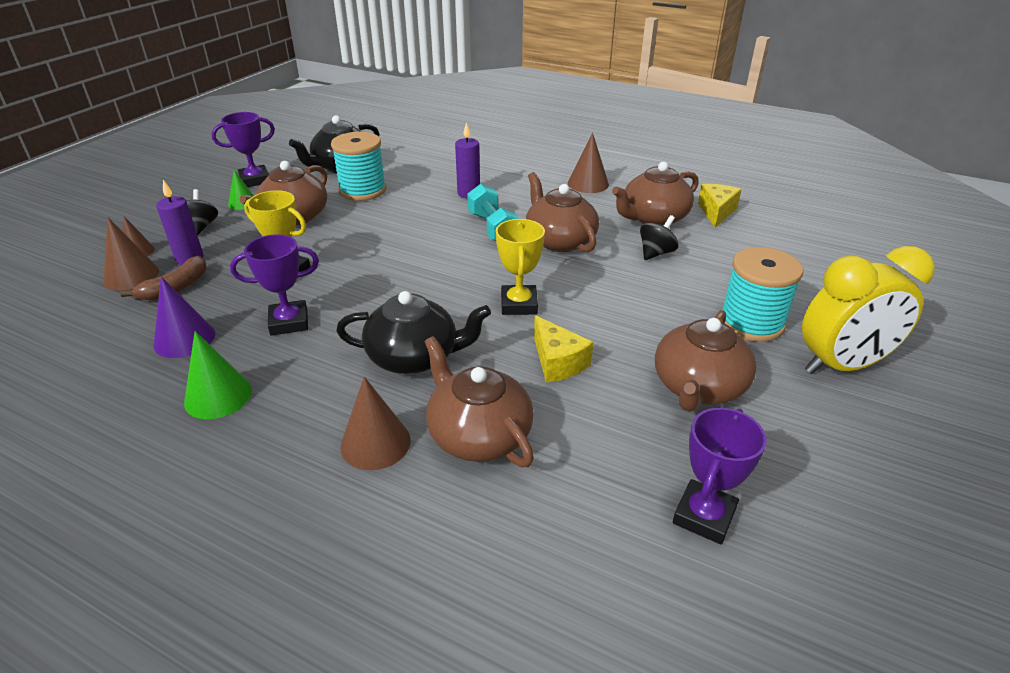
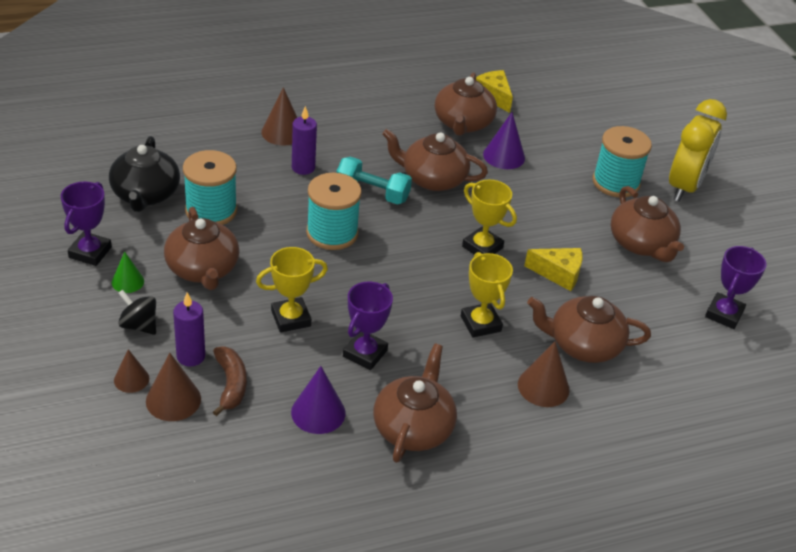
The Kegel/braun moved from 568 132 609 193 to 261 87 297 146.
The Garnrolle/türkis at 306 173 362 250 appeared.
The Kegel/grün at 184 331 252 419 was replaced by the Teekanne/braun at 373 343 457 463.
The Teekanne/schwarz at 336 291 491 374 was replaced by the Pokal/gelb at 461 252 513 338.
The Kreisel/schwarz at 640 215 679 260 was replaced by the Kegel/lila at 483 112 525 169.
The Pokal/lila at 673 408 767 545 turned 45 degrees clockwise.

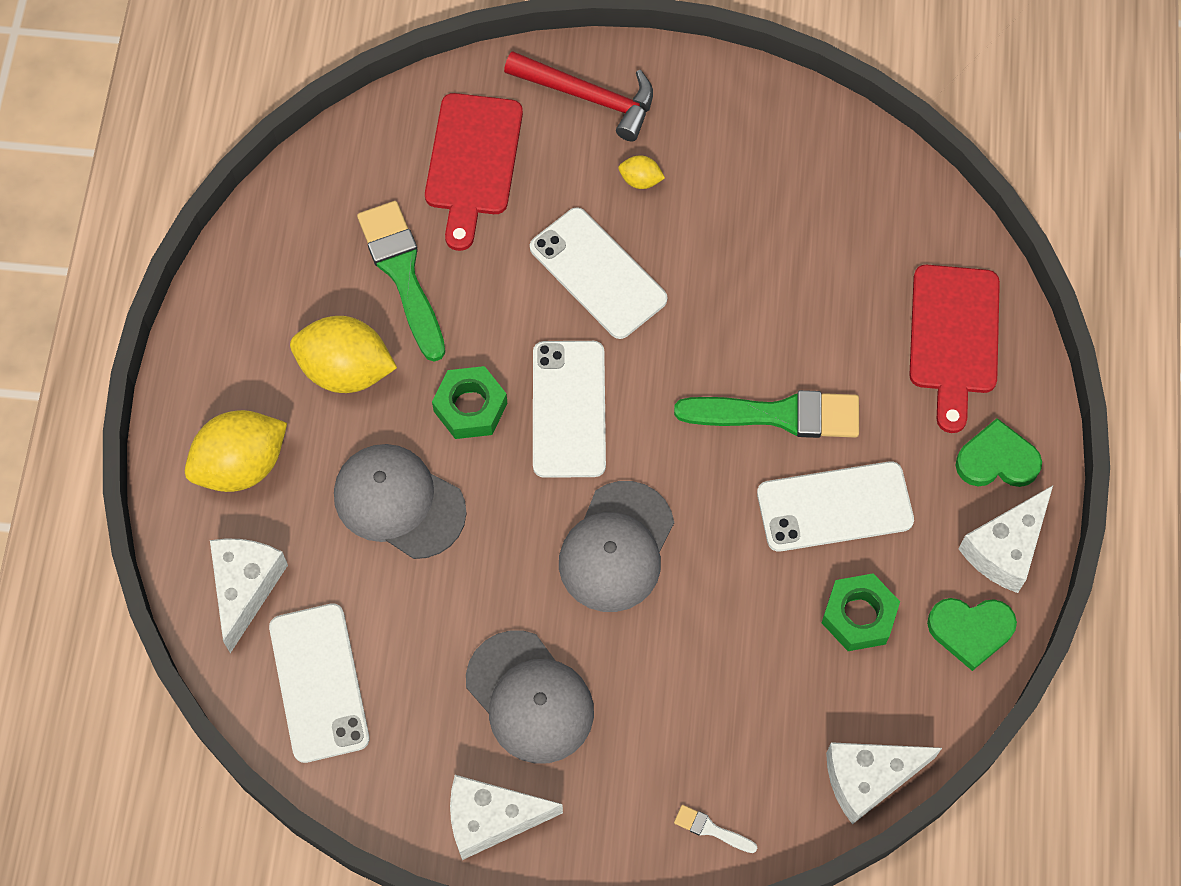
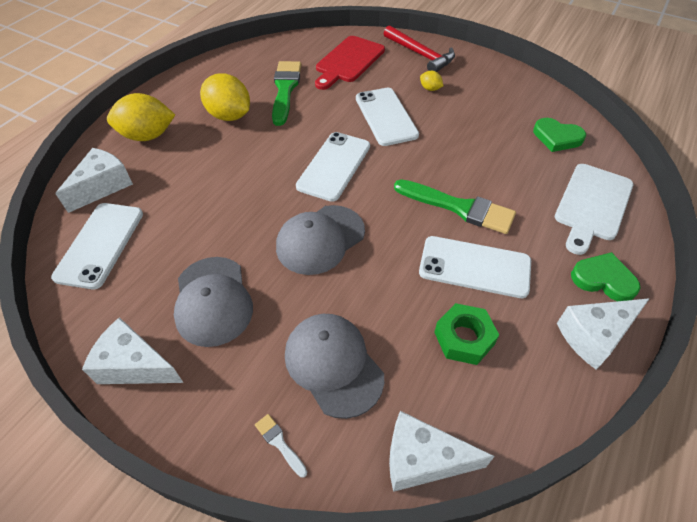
The Kappe/grau moved from 334 444 467 559 to 285 314 384 419.
The Herz/grün moved from 927 598 1017 671 to 533 118 586 152.
The Schneidebrett/rot at 909 265 1000 433 became the Schneidebrett/weiß at 555 164 633 255.
The Sechskantmutter/grün at 432 366 507 439 disappeared.

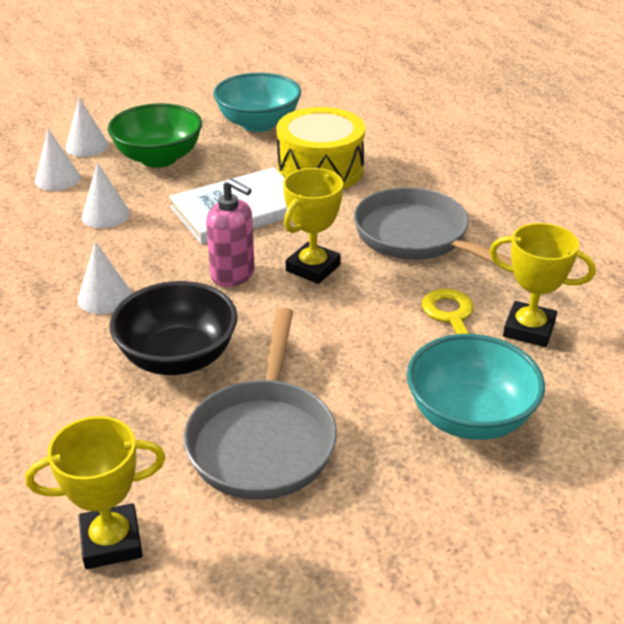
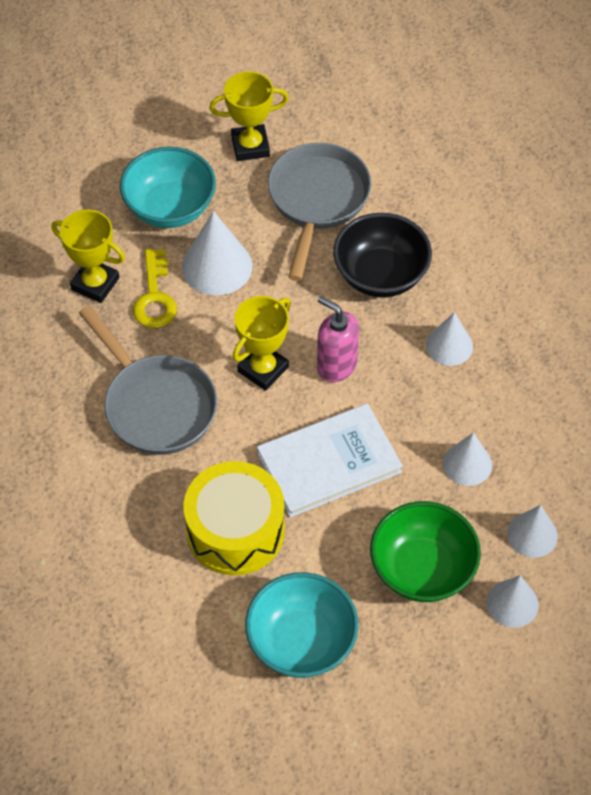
The Kegel/weiß at 182 211 253 295 appeared.
The Pokal/gelb moved from 26 416 165 569 to 209 71 289 161.

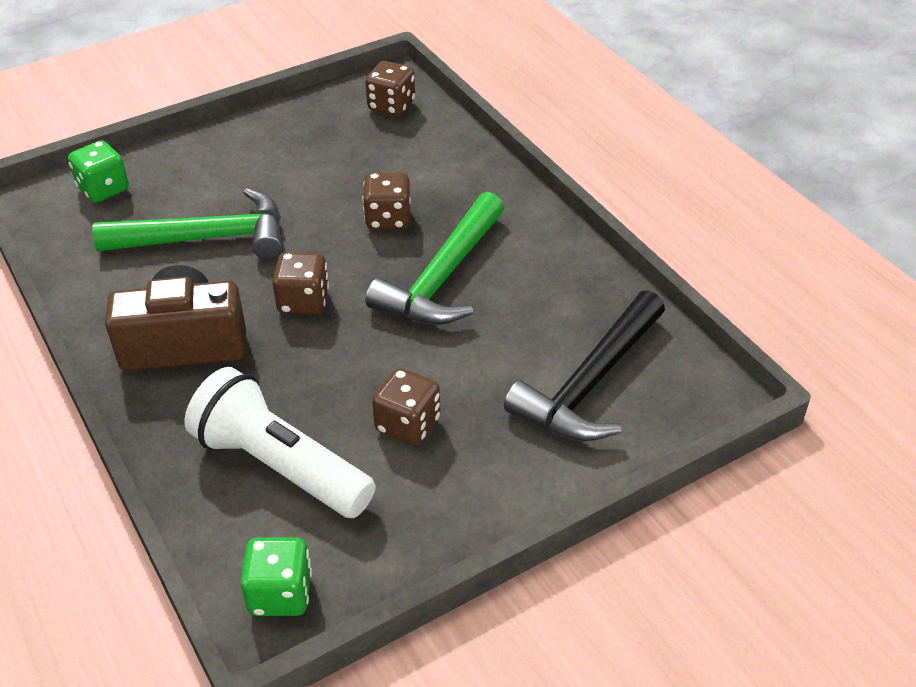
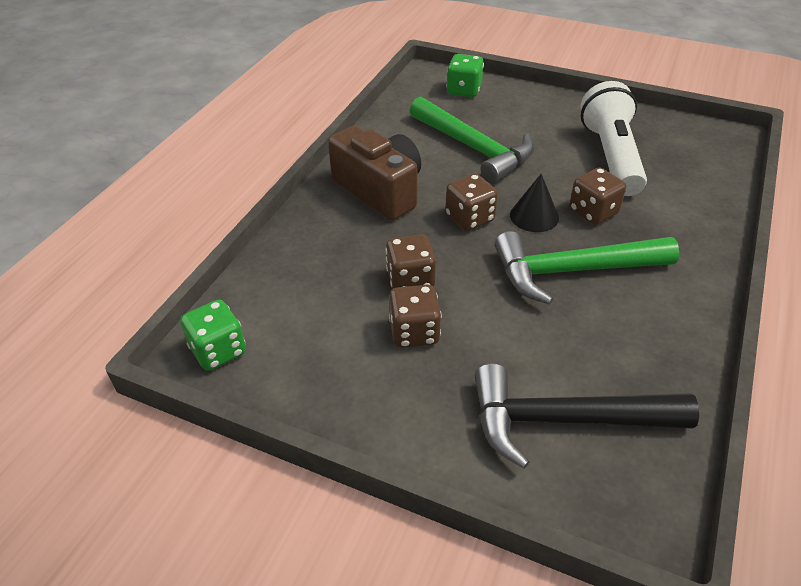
The Spielwürfel/braun moved from 365 61 415 116 to 385 234 436 289.
The Kegel/schwarz at 510 174 559 232 appeared.
The Taschenlampe/weiß moved from 184 367 376 518 to 581 81 647 196.

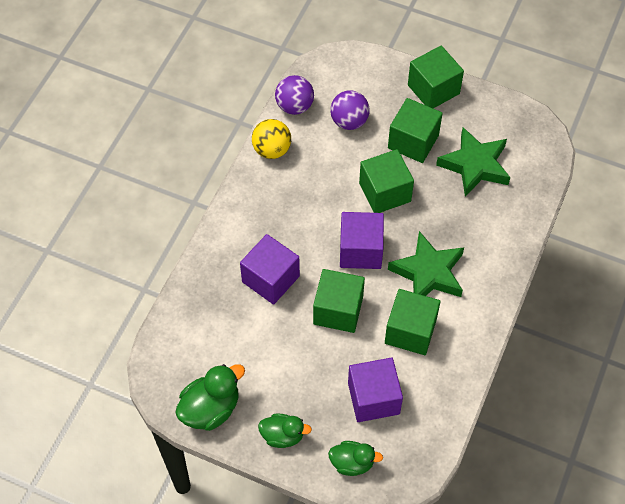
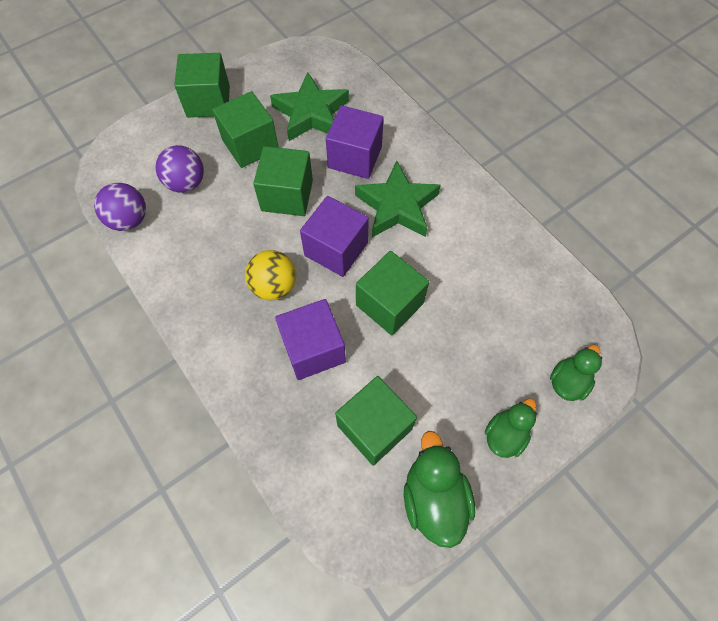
The Ball/gelb moved from 252 119 291 159 to 245 250 296 301.
The Kubus/lila moved from 348 358 403 422 to 326 105 384 179.
The Kubus/grün moved from 385 289 441 355 to 335 376 417 466.

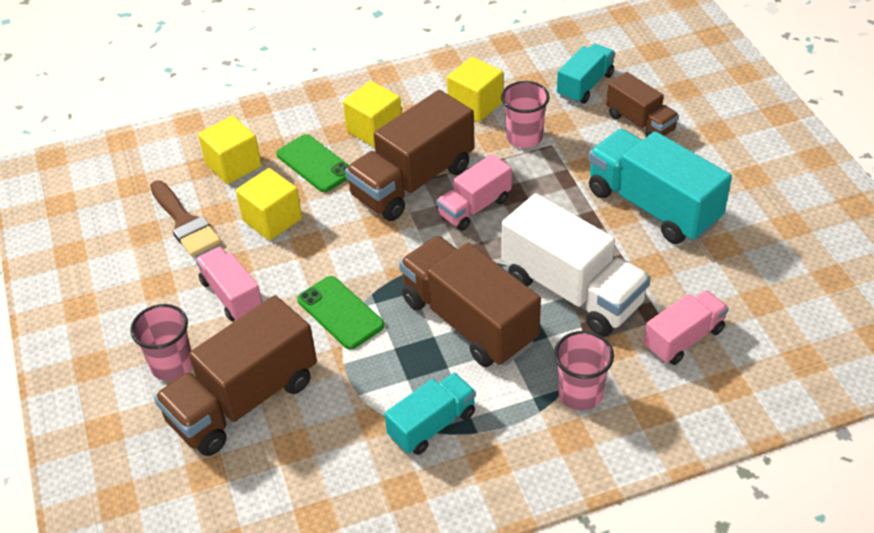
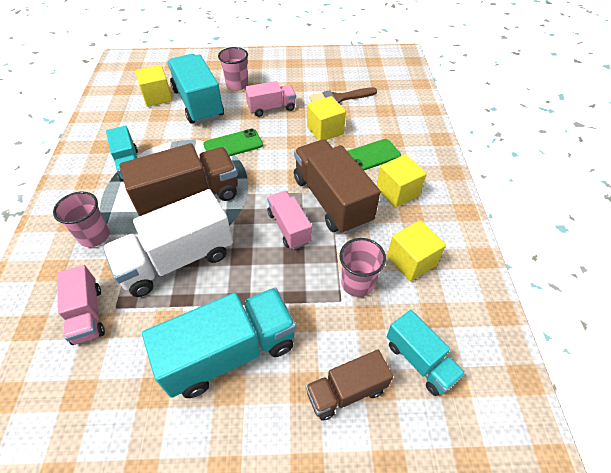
The Kubus/gelb moved from 198 115 262 184 to 135 65 173 107.
The Lastwagen/braun at 154 295 317 456 became the Lastwagen/türkis at 167 54 224 124.

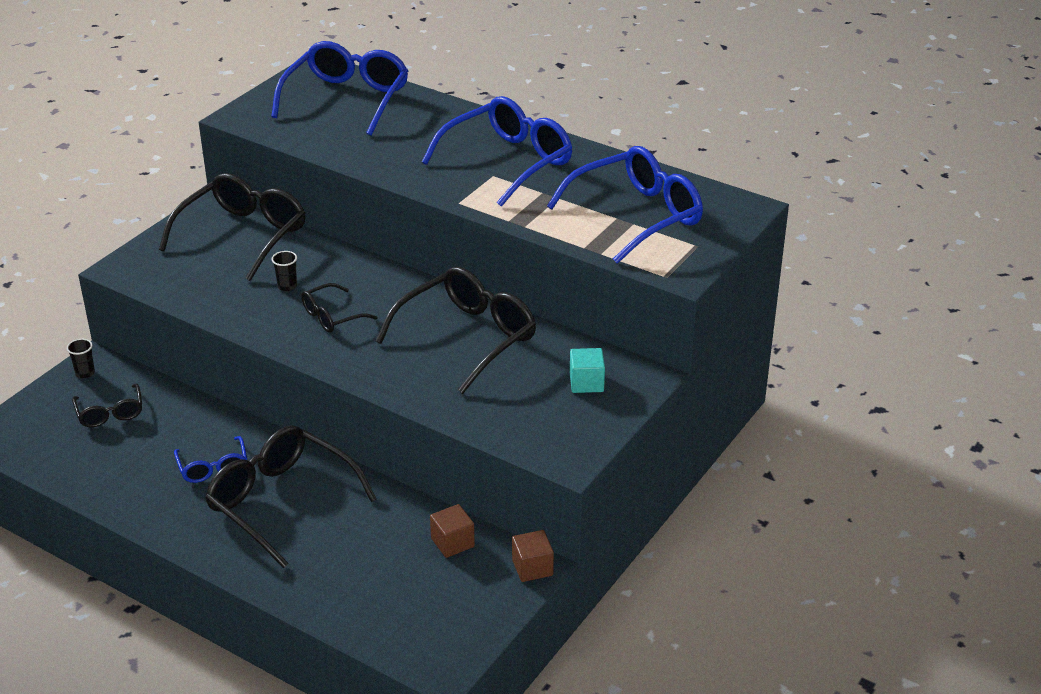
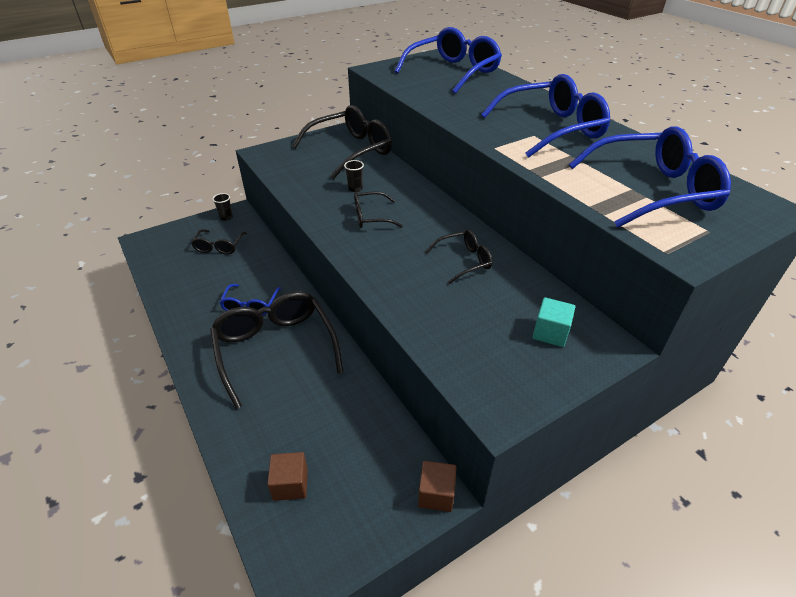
The Kubus/braun moved from 430 504 475 558 to 267 452 308 501.
The Brille/schwarz at 376 267 536 394 changed to 0.51 times the size.

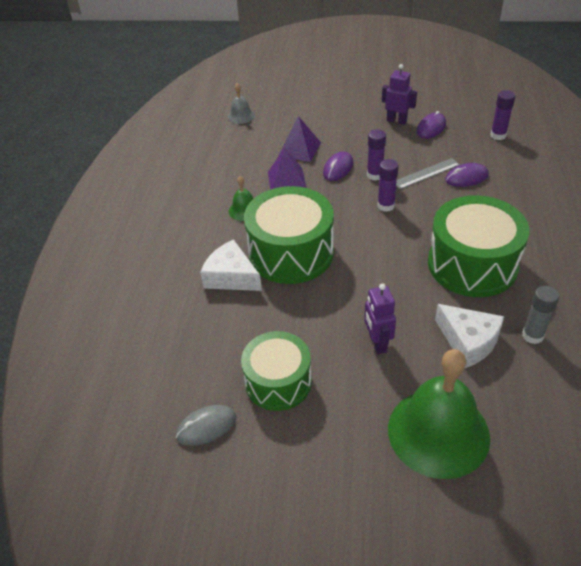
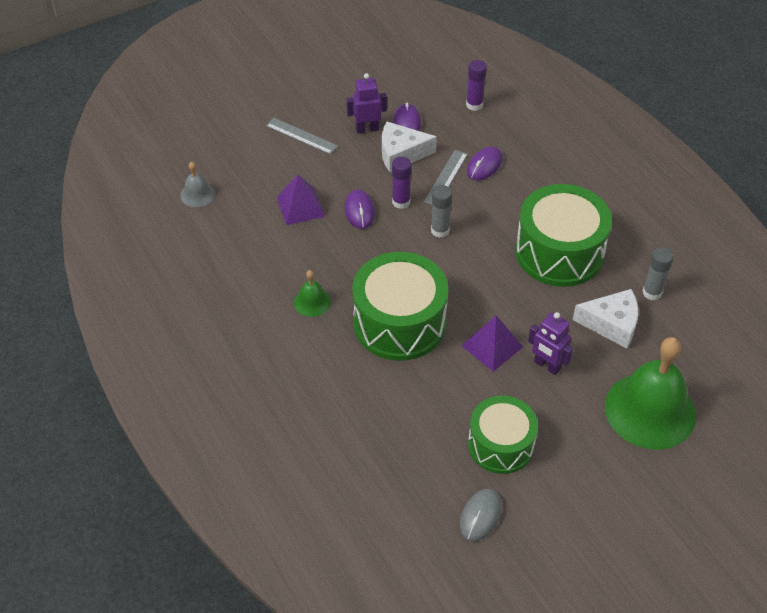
The Lineal/grau at 266 118 338 154 appeared.
The Käse/weiß moved from 200 239 262 291 to 382 121 437 172.
The Klebestift/lila at 377 159 398 212 became the Klebestift/grau at 431 185 452 238.
The Pyramide/lila moved from 268 147 306 190 to 461 316 523 372.

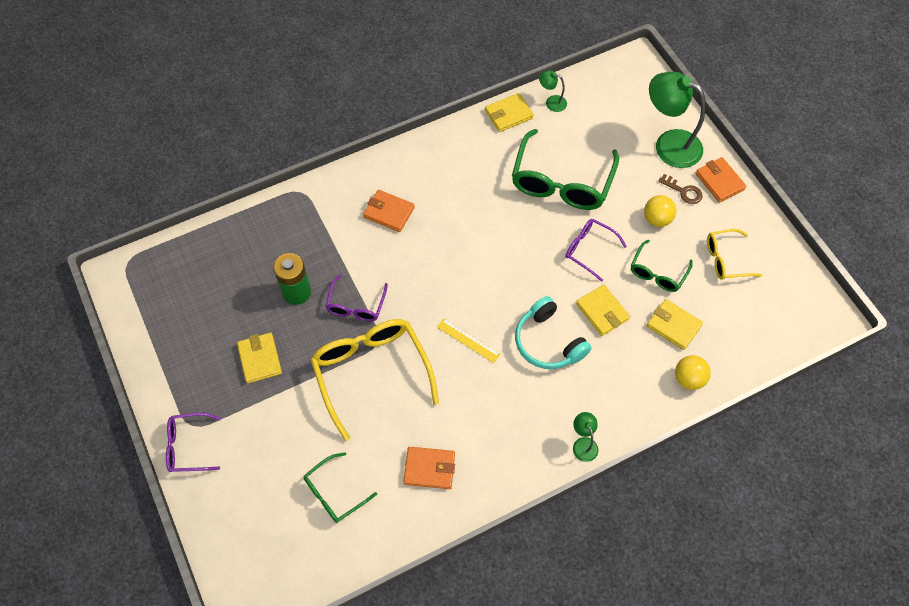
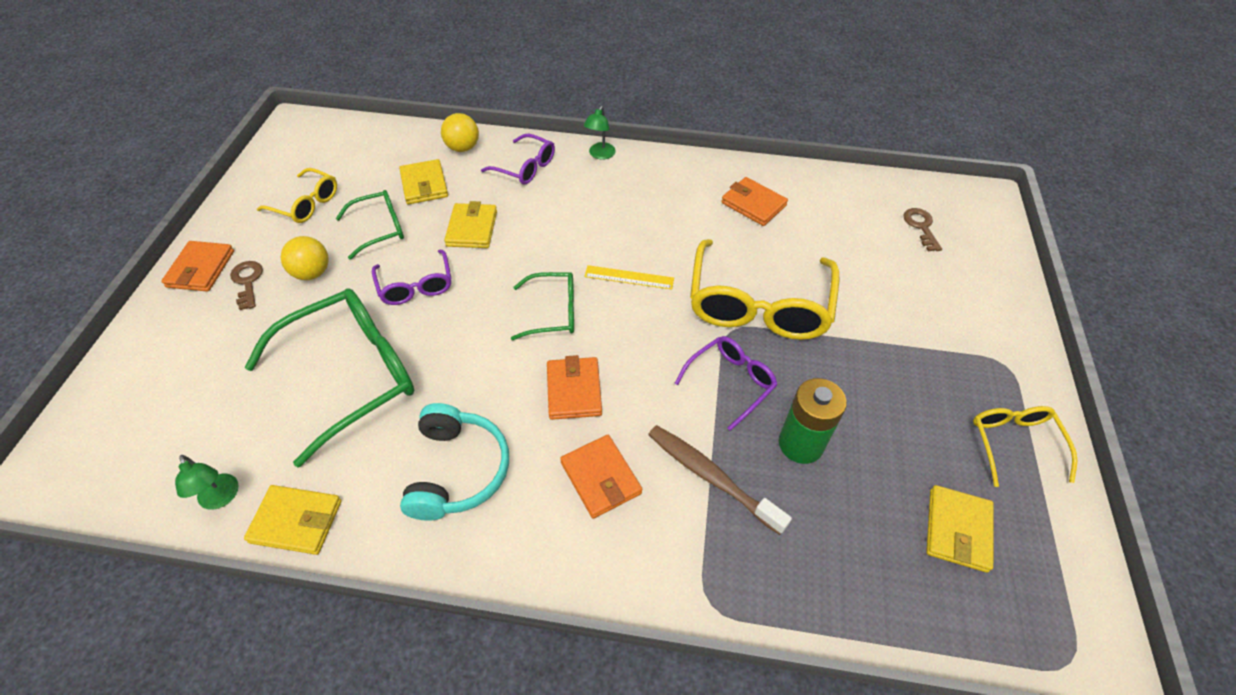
The Kopfhörer/türkis moved from 515 296 591 369 to 400 403 509 521.
The Brille/lila moved from 166 412 221 472 to 481 134 555 185.
The Brille/grün moved from 304 452 377 523 to 511 272 574 340.
The Geldbörse/orange at 547 355 602 420 appeared.
The Lineal/gelb at 437 318 500 363 turned 60 degrees counterclockwise.
The Zahnbürste/braun at 648 425 792 535 appeared.
The Schlüssel/braun at 903 208 942 251 appeared.
The Geldbörse/gelb moved from 237 333 282 384 to 926 485 993 573.
The Brille/gelb at 973 406 1078 487 appeared.
The Lampe/grün at 649 72 706 168 disappeared.

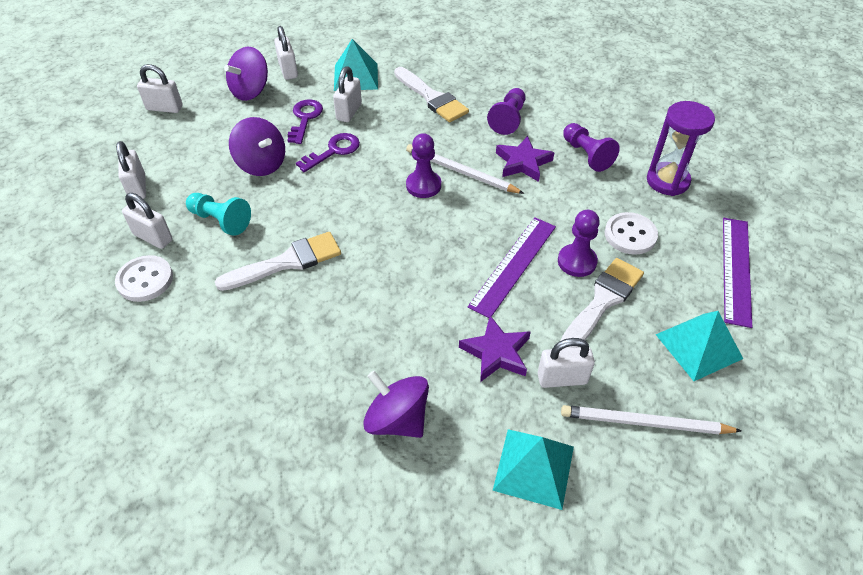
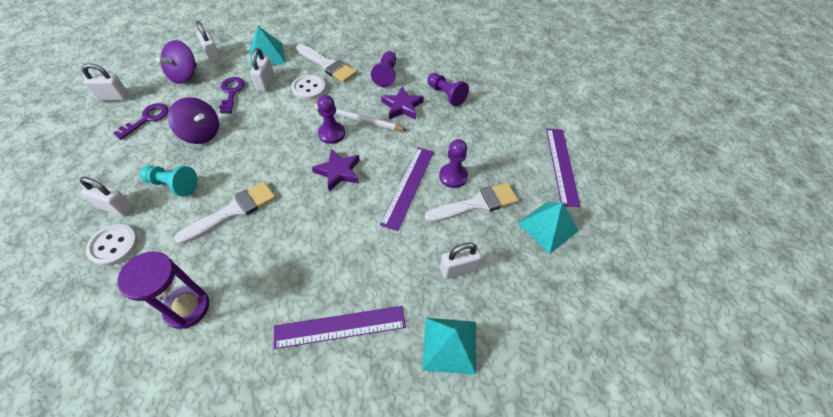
The Schlüssel/lila moved from 296 133 360 172 to 114 103 169 140.
The Sanduhr/lila moved from 647 101 715 196 to 117 251 209 329.
The Kreisel/lila at 363 371 429 438 was replaced by the Lineal/lila at 274 306 406 349.
The Knopf/weiß moved from 604 212 658 255 to 291 74 326 100.
The Stern/lila moved from 459 316 531 382 to 312 149 360 192.
The Pinsel/weiß at 561 258 644 348 turned 45 degrees clockwise.
The Vorhängeschloss/weiß at 116 141 146 201 disappeared.
The Bleistift/weiß at 561 405 741 434 disappeared.

